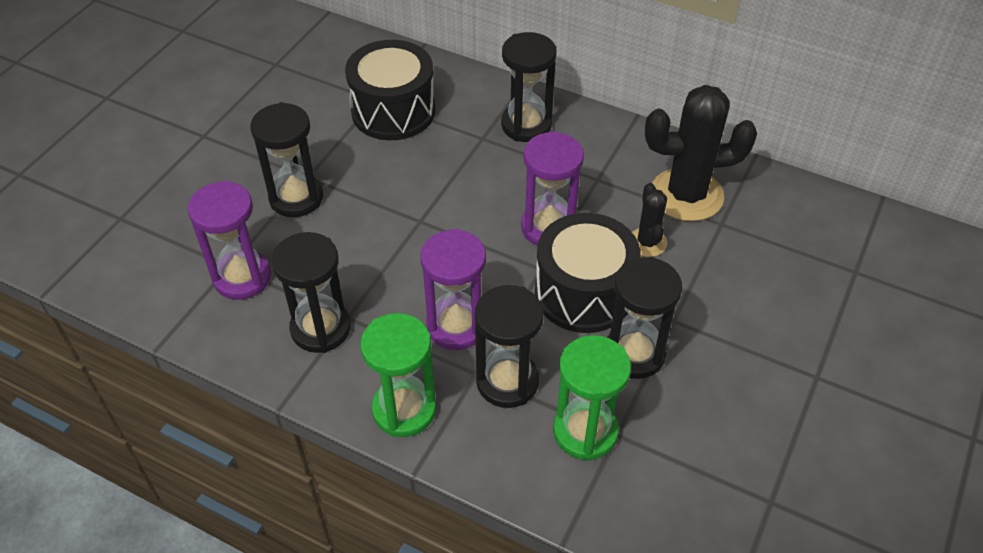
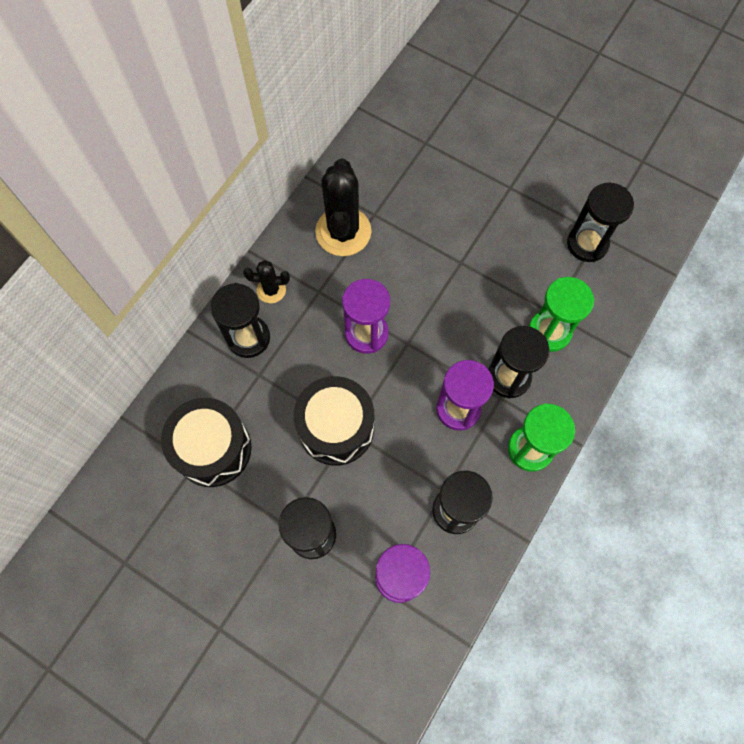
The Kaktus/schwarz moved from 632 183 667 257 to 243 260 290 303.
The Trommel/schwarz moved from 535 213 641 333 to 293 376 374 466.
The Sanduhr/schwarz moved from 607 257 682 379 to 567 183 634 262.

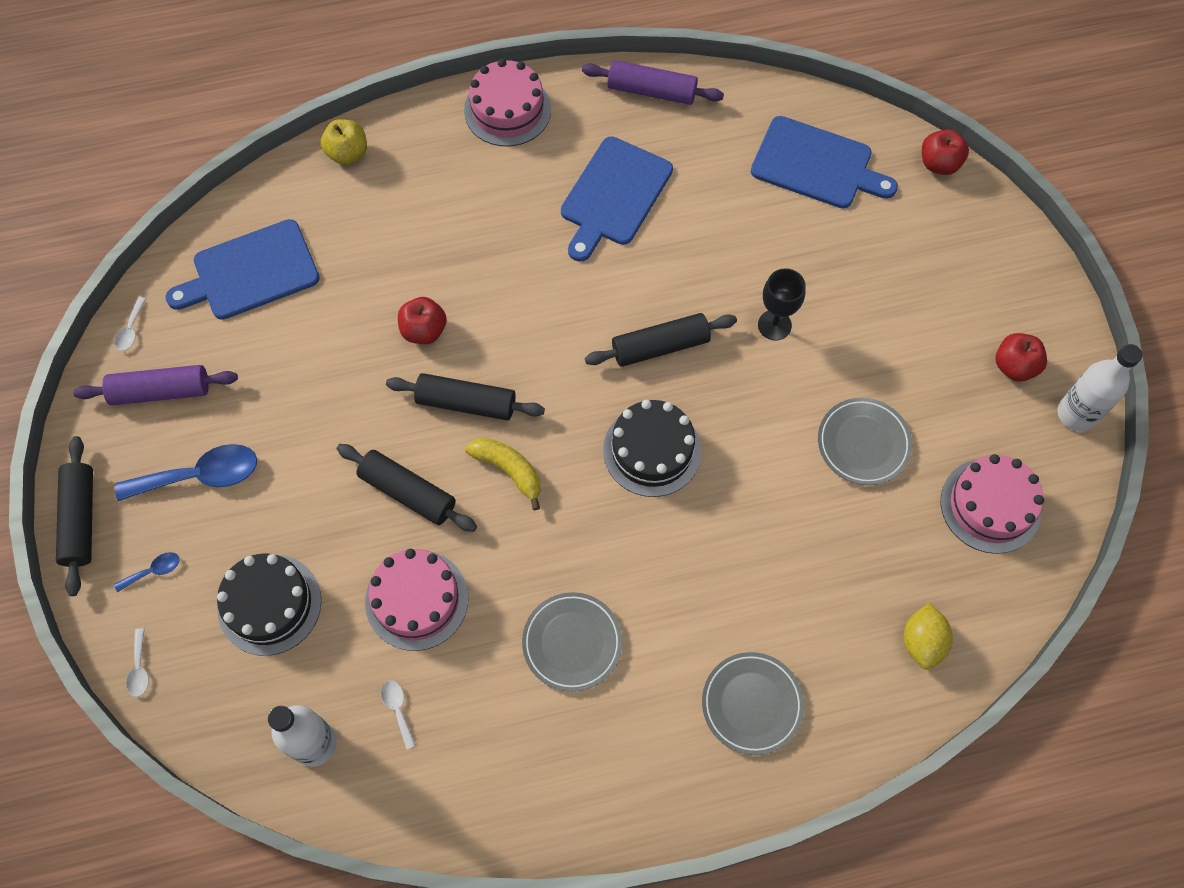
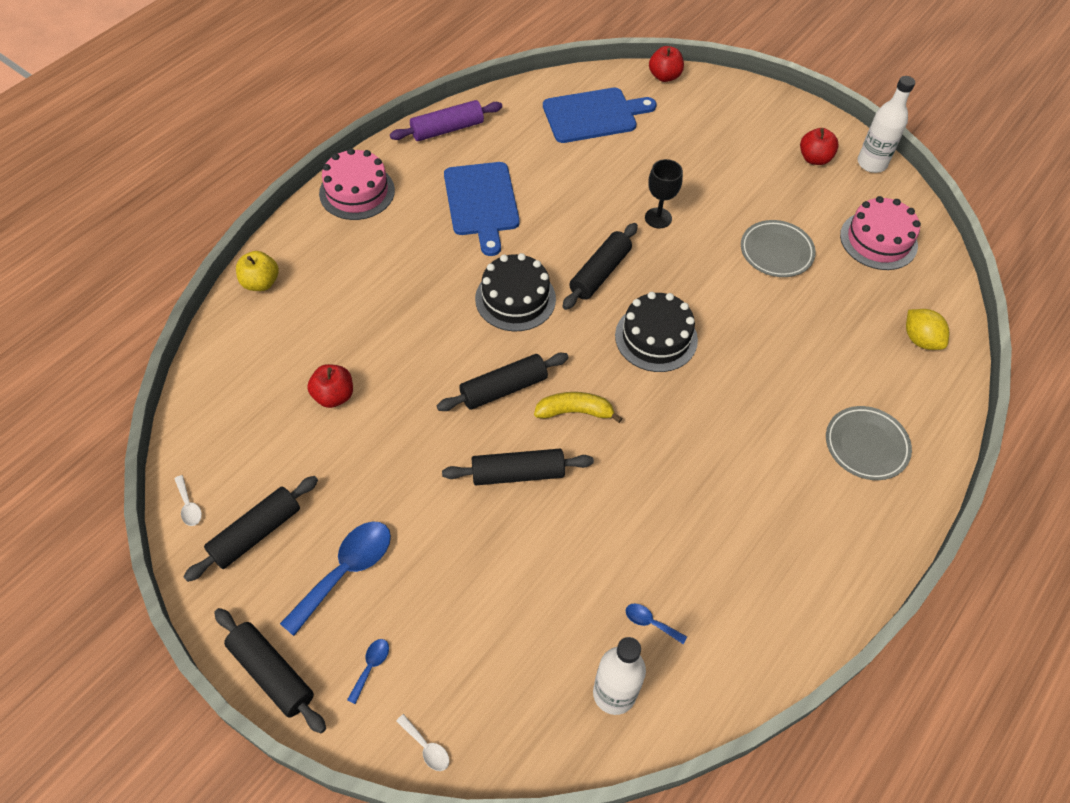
The Nudelholz/lila at 73 365 238 405 became the Nudelholz/schwarz at 184 476 318 582.
The Apfel/rot moved from 398 297 447 344 to 307 364 353 408.
The Kuchen/schwarz moved from 217 554 322 656 to 475 253 556 331.
The Löffel/weiß at 381 680 416 749 became the Löffel/blau at 626 604 687 644.
The Schneidebrett/blau at 165 219 320 320 disappeared.
The Kuchen/rosa at 365 549 468 651 disappeared.
The Teller/grau at 522 592 622 692 disappeared.

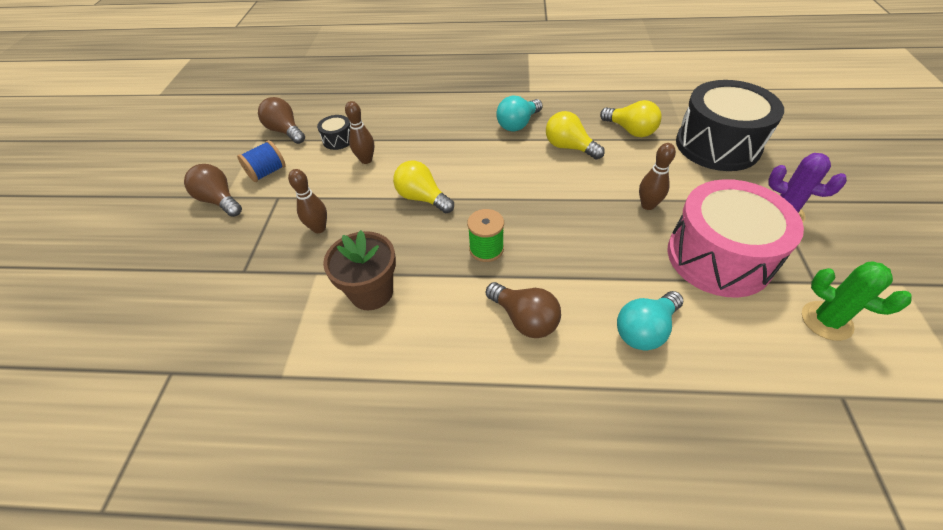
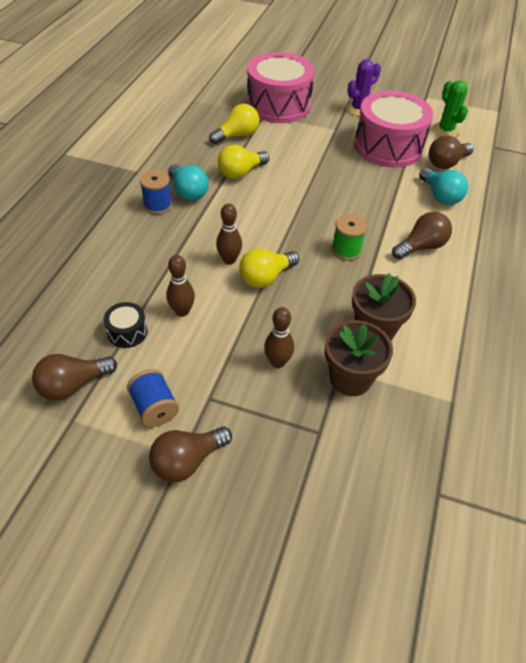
The Garnrolle/blau at 140 170 172 214 appeared.
The Bowlingkegel/braun moved from 639 143 676 210 to 216 204 242 265.
The Trommel/schwarz at 676 80 784 171 became the Trommel/rosa at 247 52 314 123.
The Blumentopf/braun at 325 320 393 396 appeared.
The Glühbirne/braun at 429 135 474 169 appeared.
The Kaktus/grün at 802 261 912 341 turned 75 degrees counterclockwise.

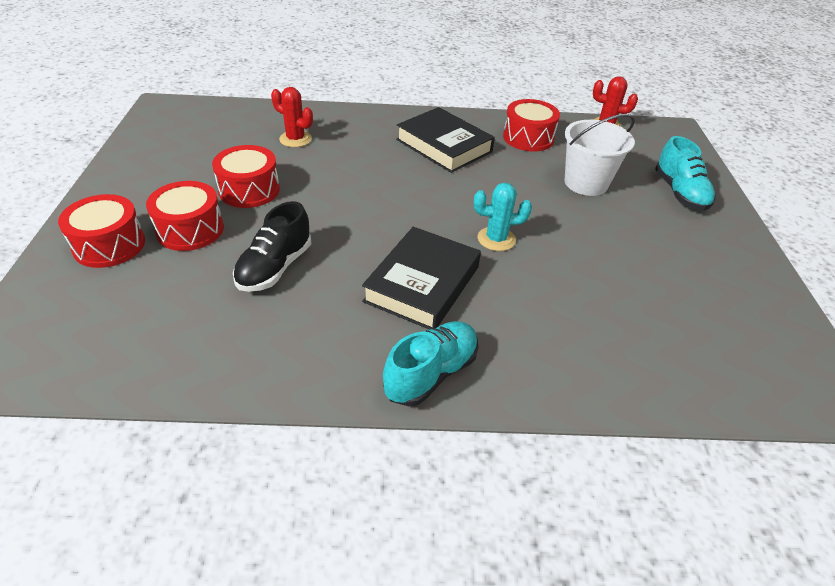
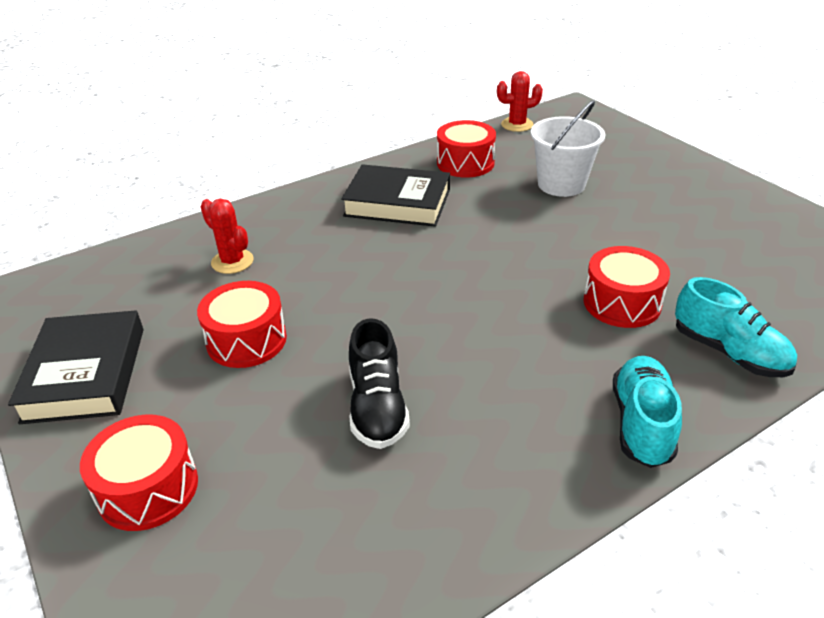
The Buch/schwarz moved from 362 227 481 330 to 8 310 143 424.
The Kaktus/rot at 271 87 313 147 turned 45 degrees clockwise.
The Trommel/rot moved from 146 181 224 251 to 584 246 670 328.
The Schuh/türkis moved from 655 136 716 211 to 675 277 797 377.
The Kaktus/türkis at 474 183 532 251 disappeared.

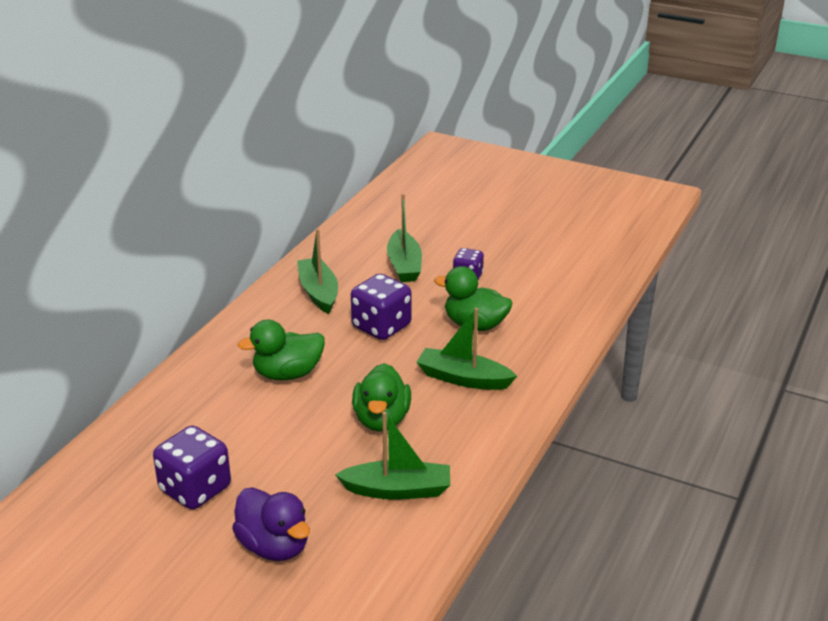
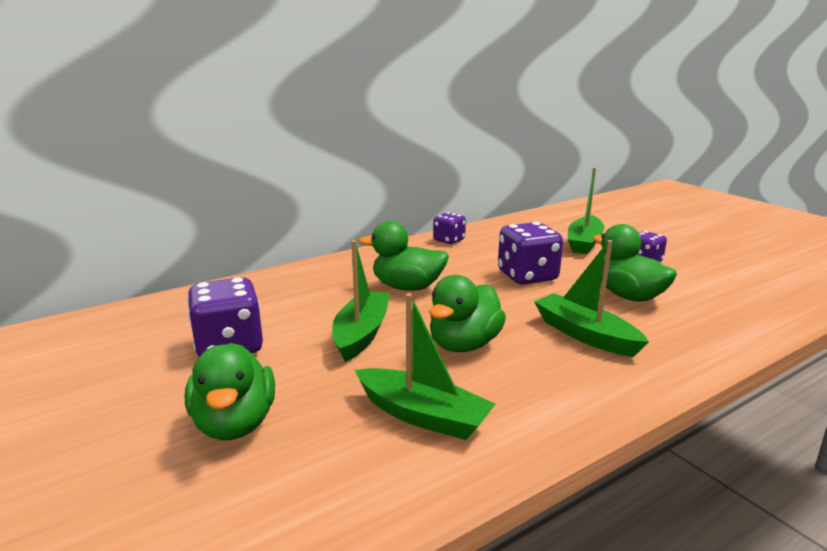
The Ente/lila at 232 487 310 561 became the Ente/grün at 185 343 275 440.
The Boot/grün moved from 297 229 338 314 to 332 240 390 362.
The Spielwürfel/lila at 433 212 466 244 appeared.

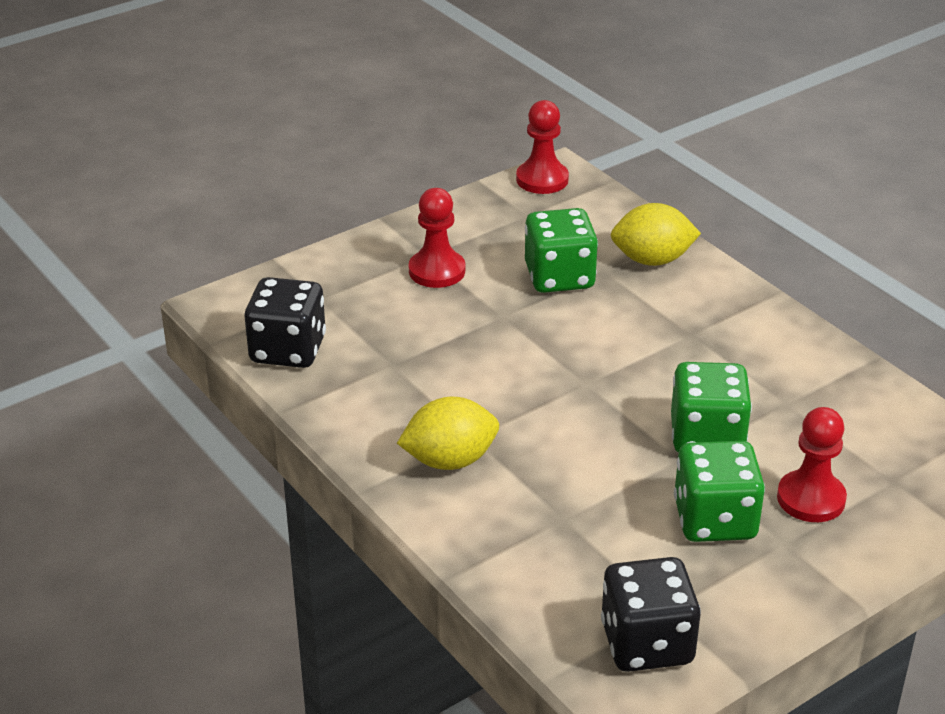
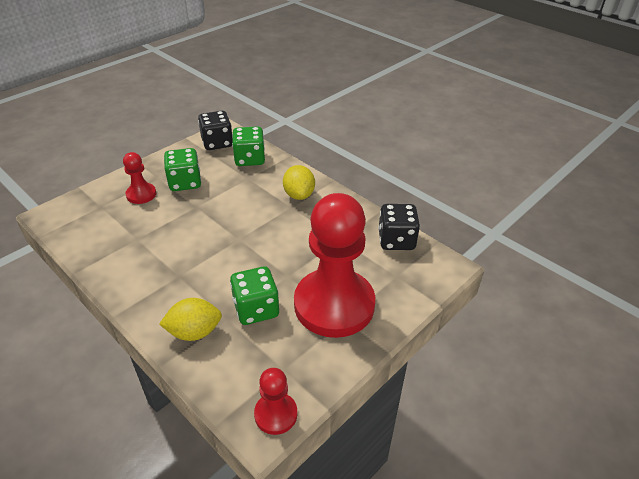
The Spielwürfel/grün moved from 671 362 752 453 to 232 126 265 166.
The Zitrone/gelb at 397 397 499 470 turned 75 degrees counterclockwise.
The Bauer/rot at 409 188 465 288 changed to 2.24 times the size.

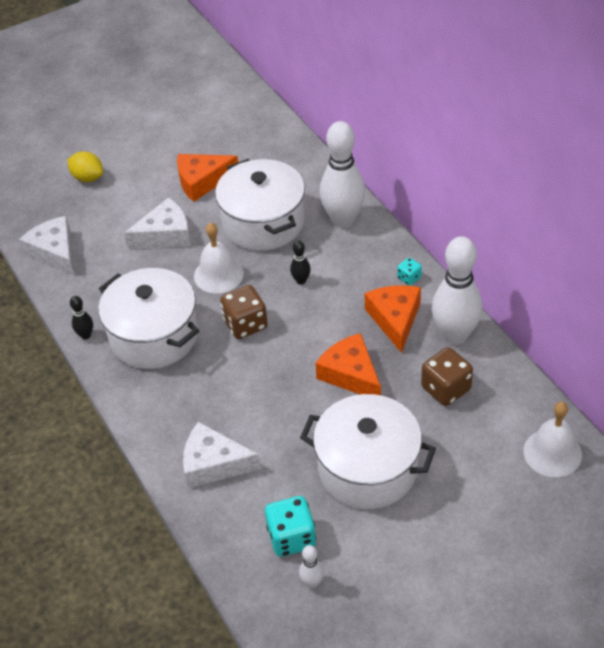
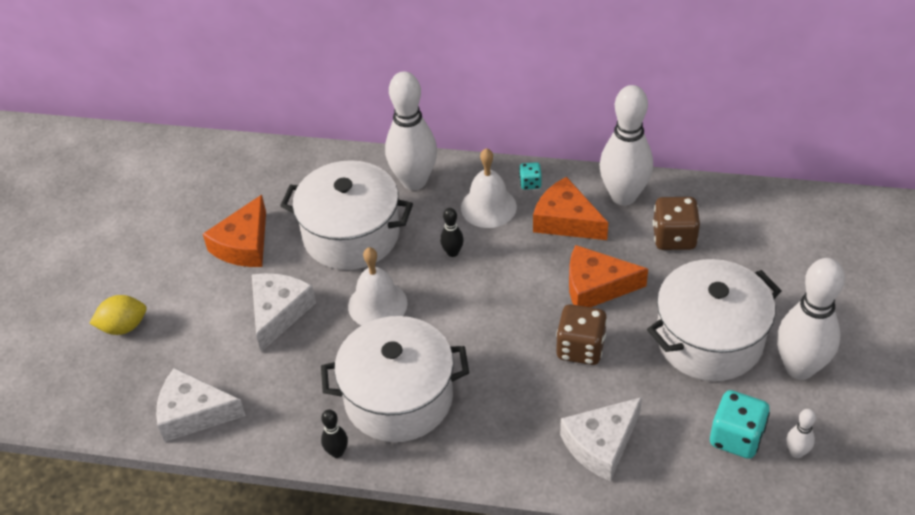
The Glocke/weiß moved from 523 402 582 477 to 461 148 517 228.
The Spielwürfel/braun moved from 220 285 268 339 to 556 304 607 365.
The Bowlingkegel/weiß at 777 258 845 380 appeared.

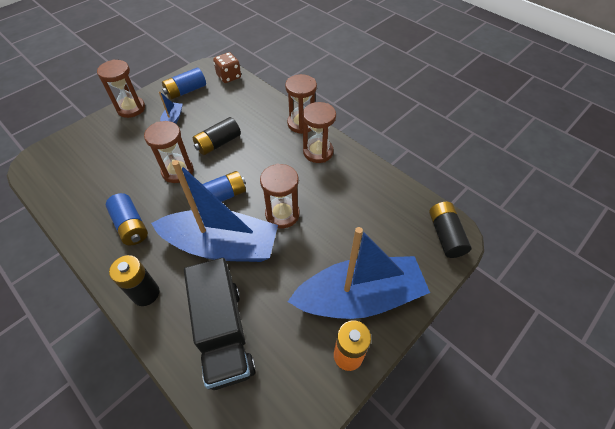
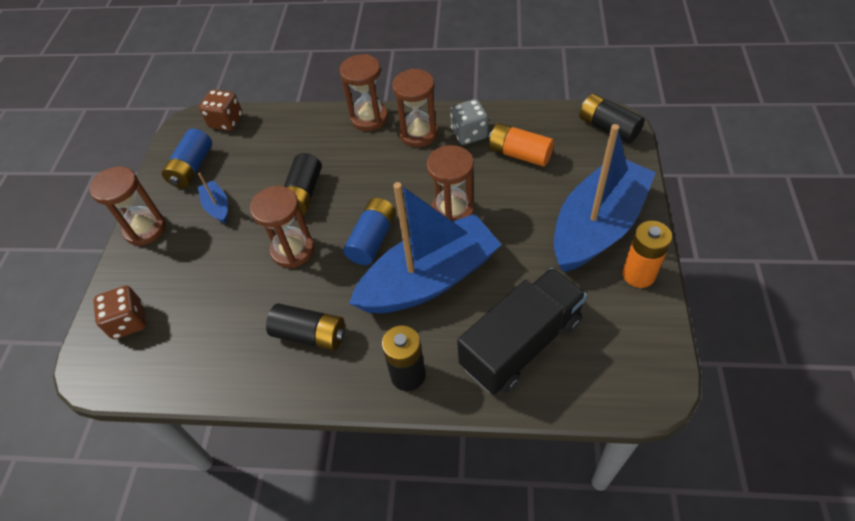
The Spielwürfel/braun at 93 286 146 339 appeared.
The Batterie/blau at 106 193 148 245 became the Batterie/schwarz at 266 304 345 351.
The Spielwürfel/grau at 450 99 488 145 appeared.
The Lastwagen/schwarz at 184 258 256 390 turned 75 degrees counterclockwise.
The Batterie/orange at 489 123 554 167 appeared.

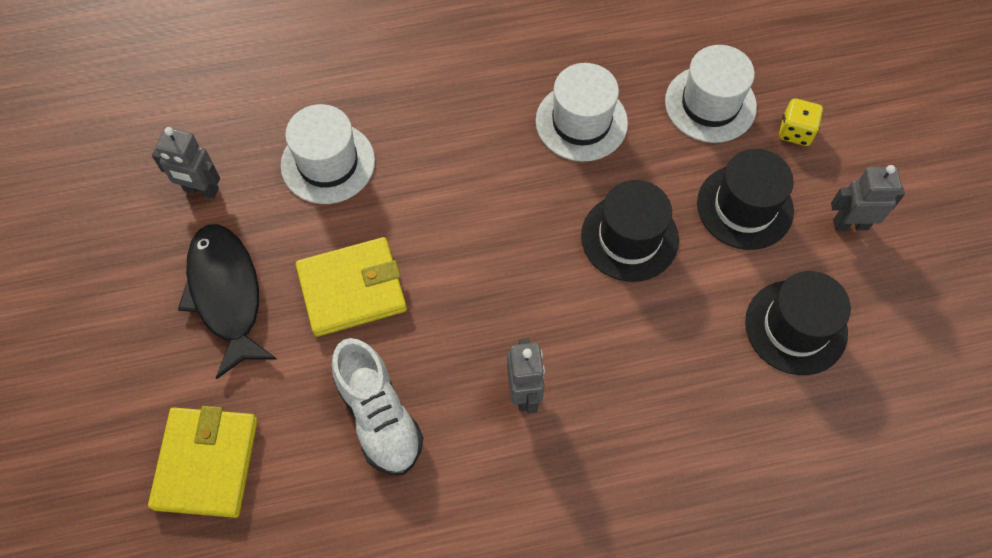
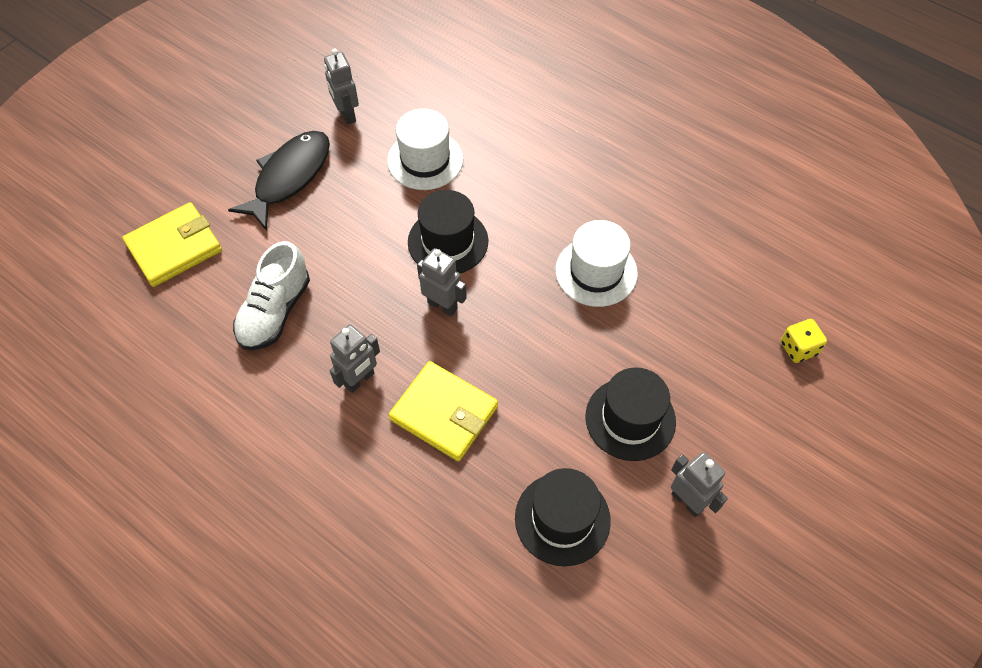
The Geldbörse/gelb moved from 296 237 407 337 to 389 361 498 461.
The Hut/schwarz moved from 581 180 679 282 to 408 190 488 274.
The Roboter/grau at 417 248 467 317 appeared.
The Spielwürfel/gelb moved from 779 99 823 146 to 781 319 827 363.
The Hut/weiß at 665 45 757 143 disappeared.

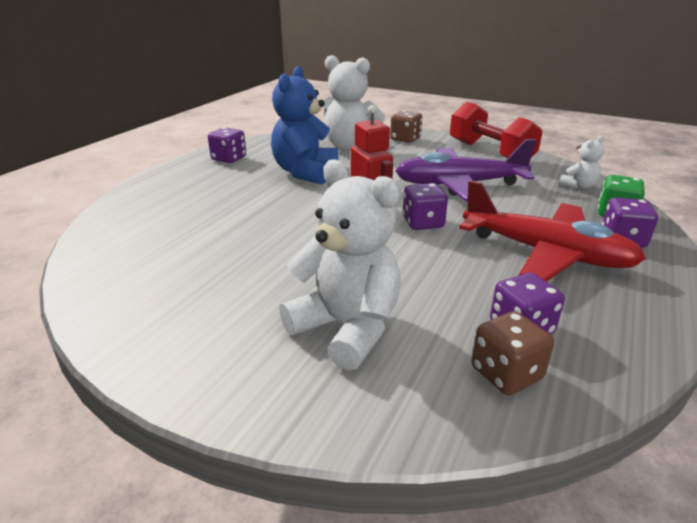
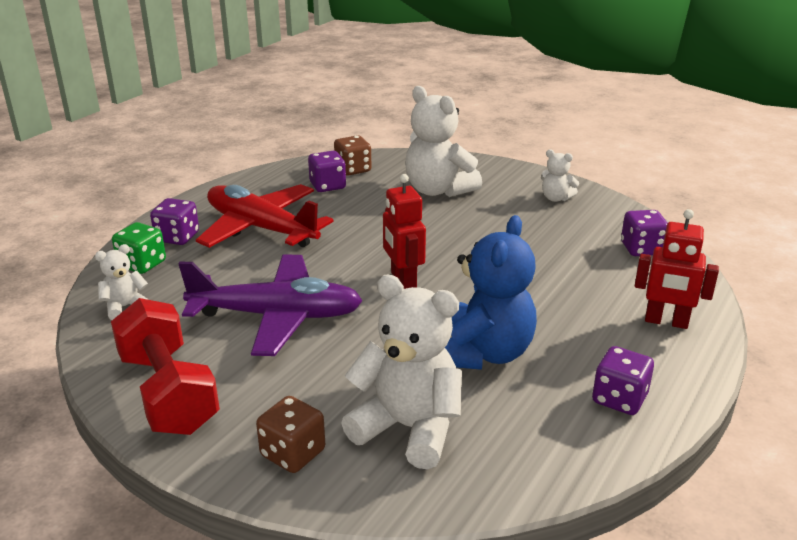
The Teddybär/weiß at 541 149 579 202 appeared.
The Spielwürfel/lila moved from 403 183 448 230 to 621 210 668 256.
The Roboter/rot at 635 209 719 329 appeared.

